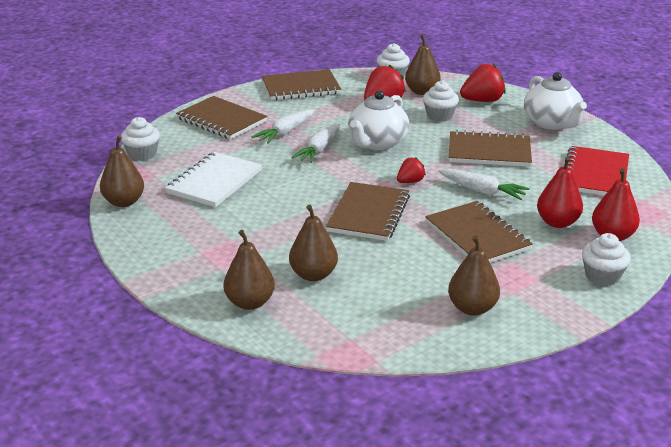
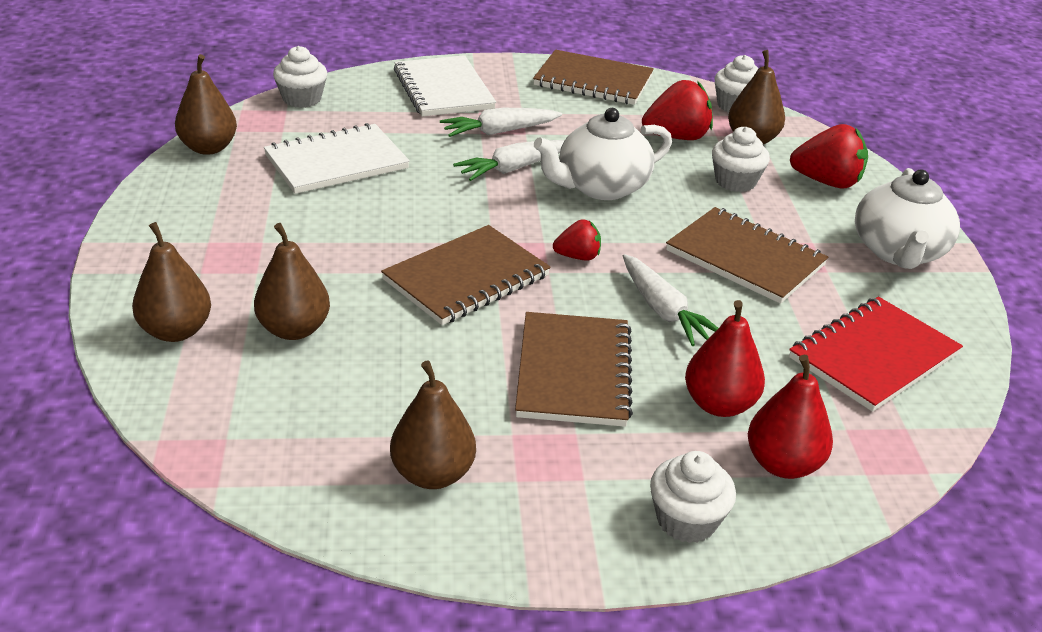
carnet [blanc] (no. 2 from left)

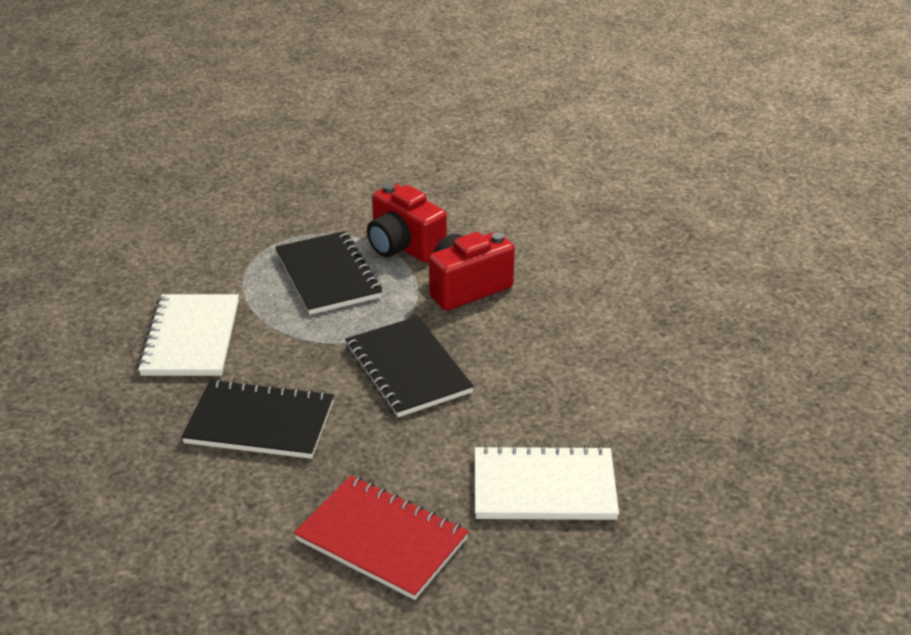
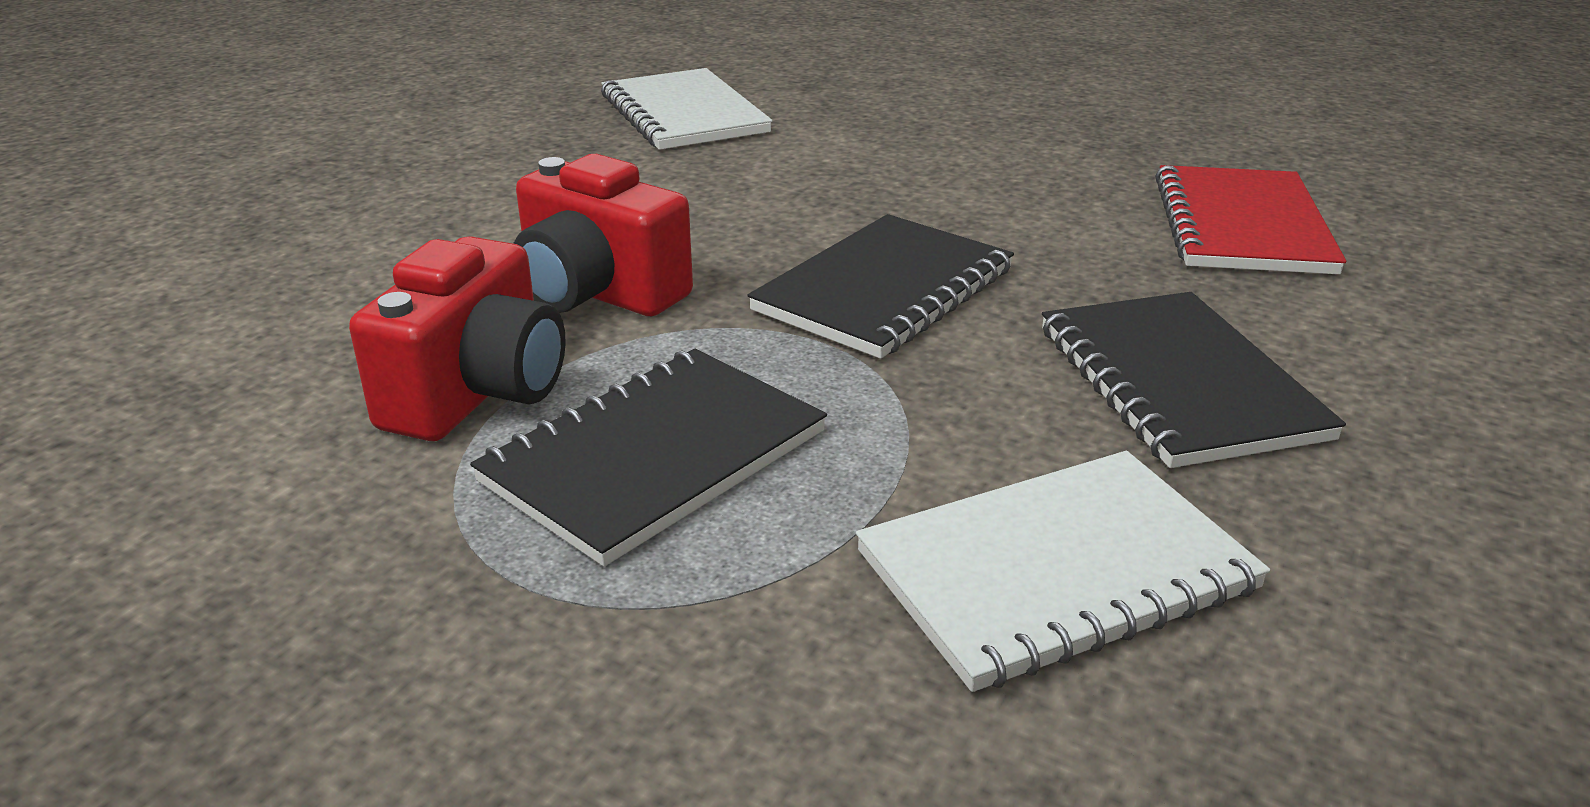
carnet [blanc] (no. 1 from left)

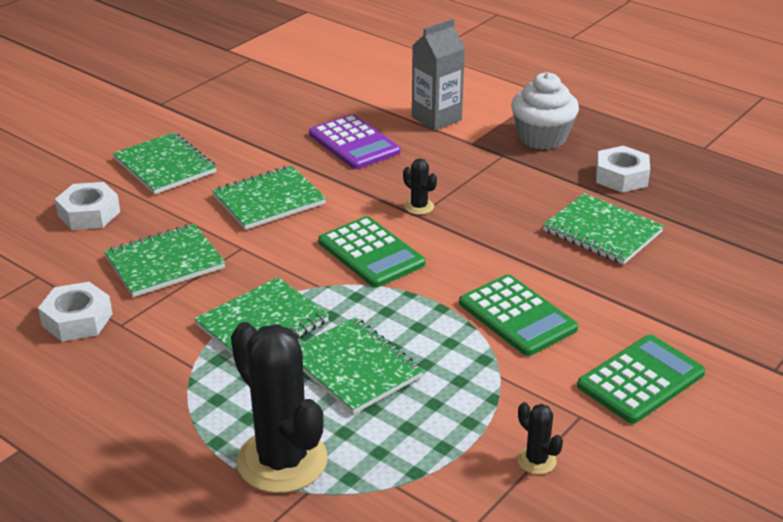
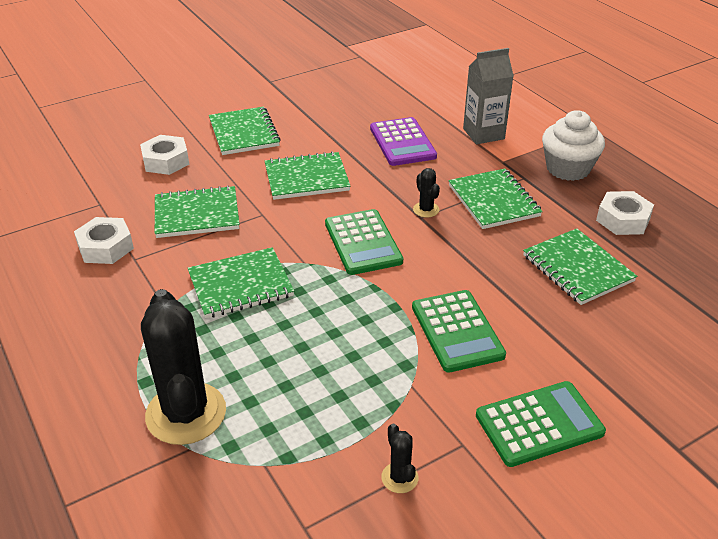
carnet [vert] (no. 5 from left)

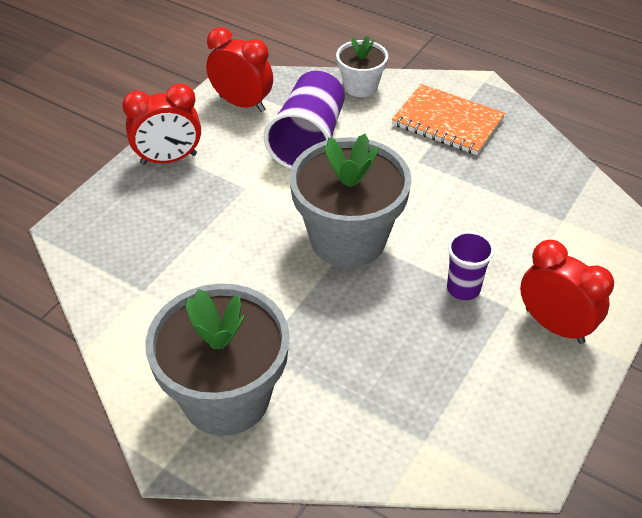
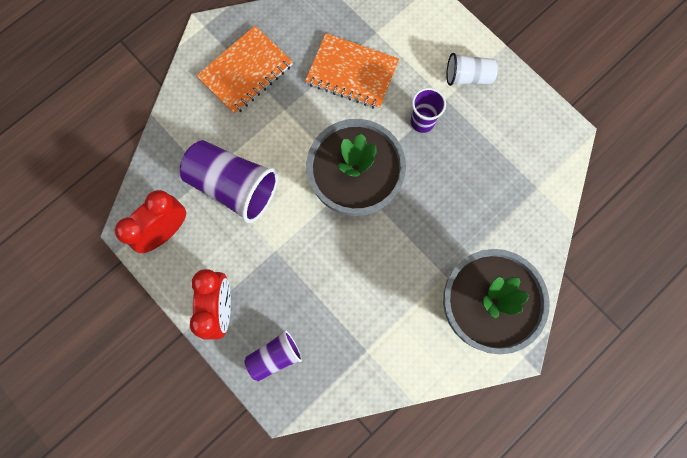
pot de fleurs [blanc]; gobelet [blanc]; gobelet [violet] (no. 2 from left); carnet [orange] (no. 2 from left)

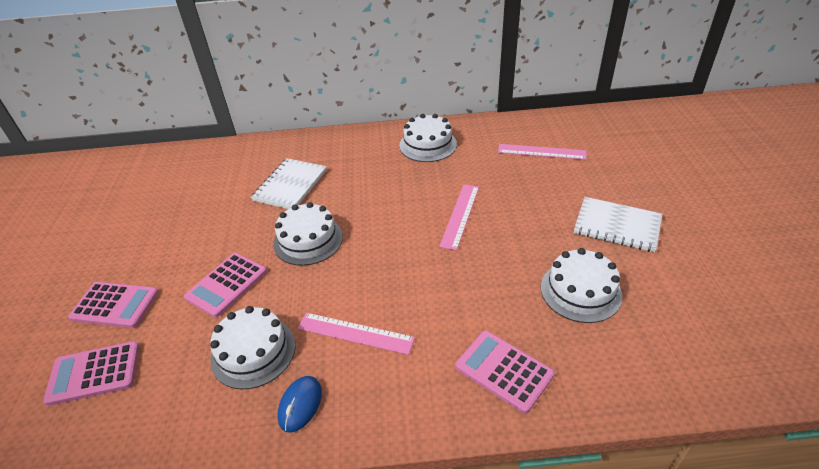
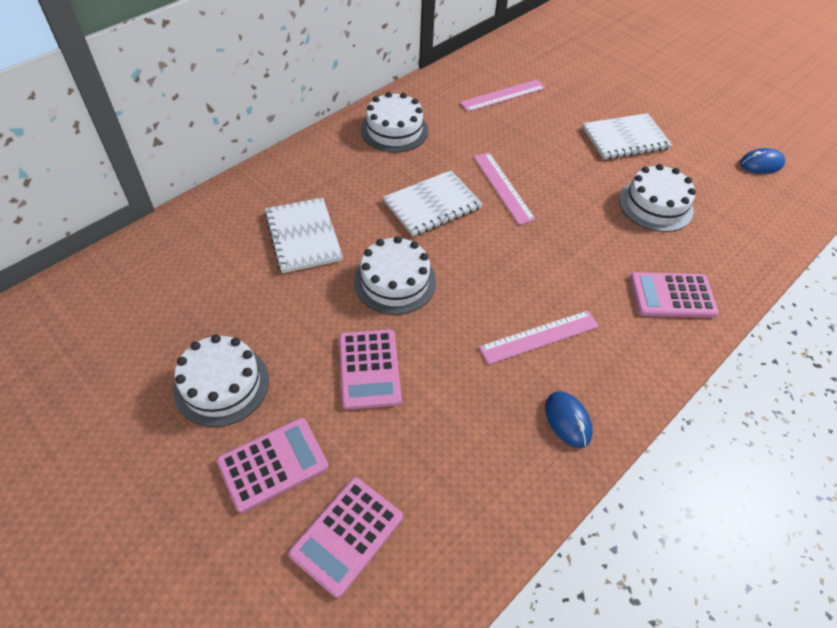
gâteau [blanc] (no. 1 from left); carnet [blanc] (no. 2 from left); souris [bleu] (no. 2 from left)

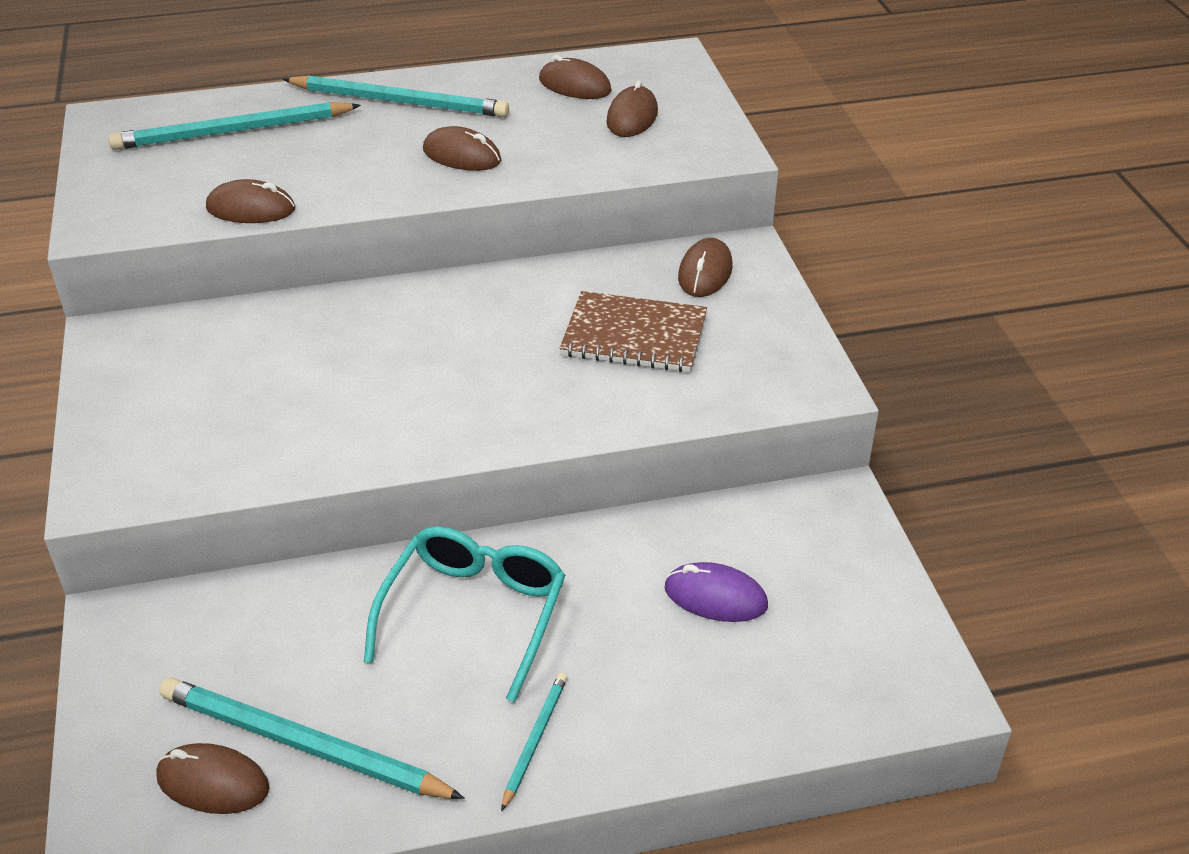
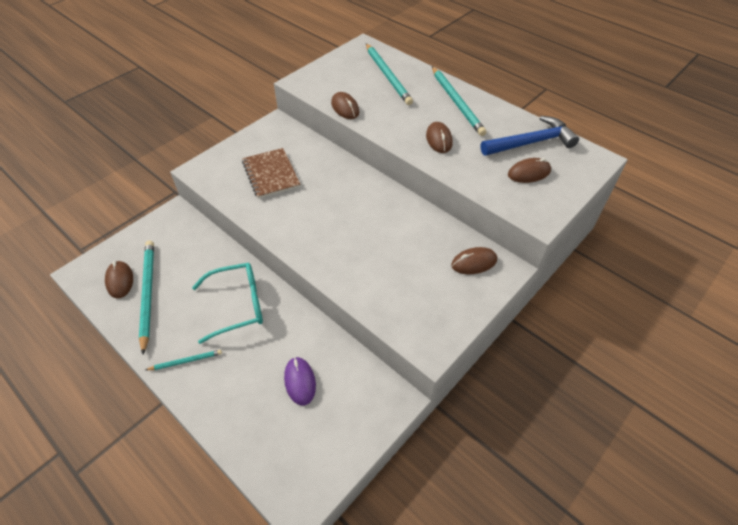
crayon [turquoise] (no. 3 from left); marteau [bleu]; carnet [marron]

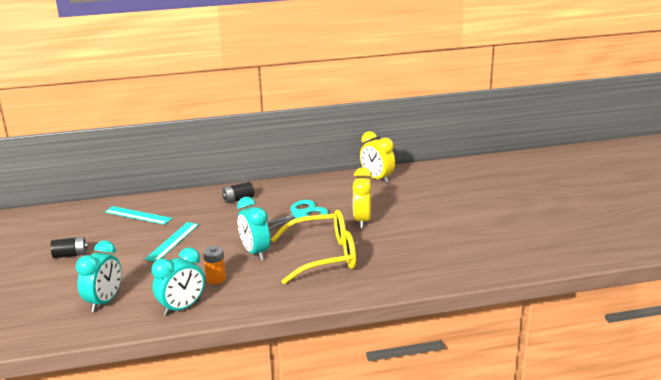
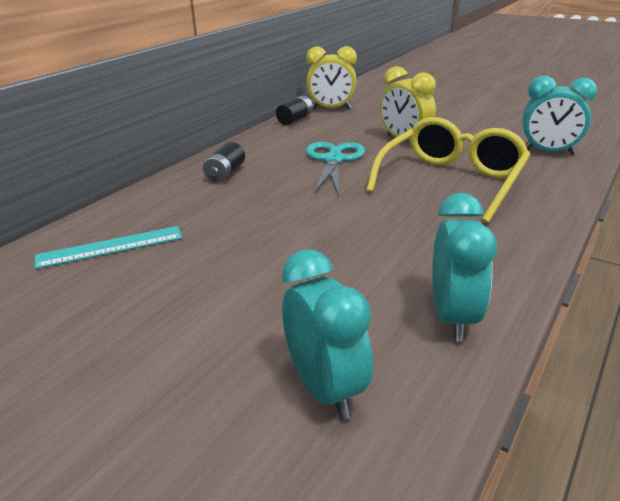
pile [noir] (no. 2 from left); règle [turquoise] (no. 2 from left in the first image); pile [orange]; réveil [turquoise] (no. 3 from left)

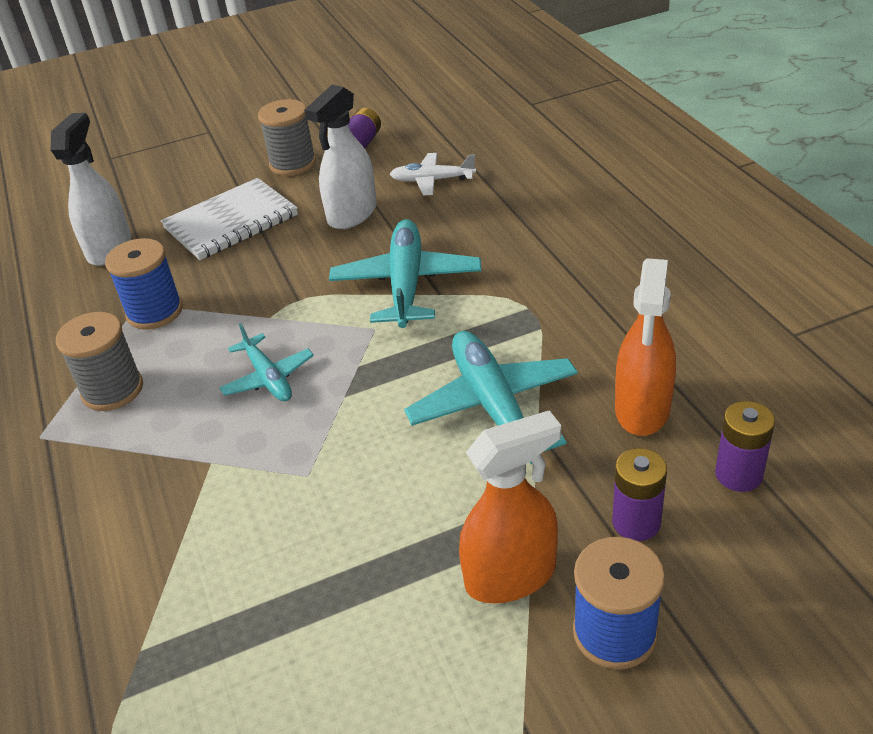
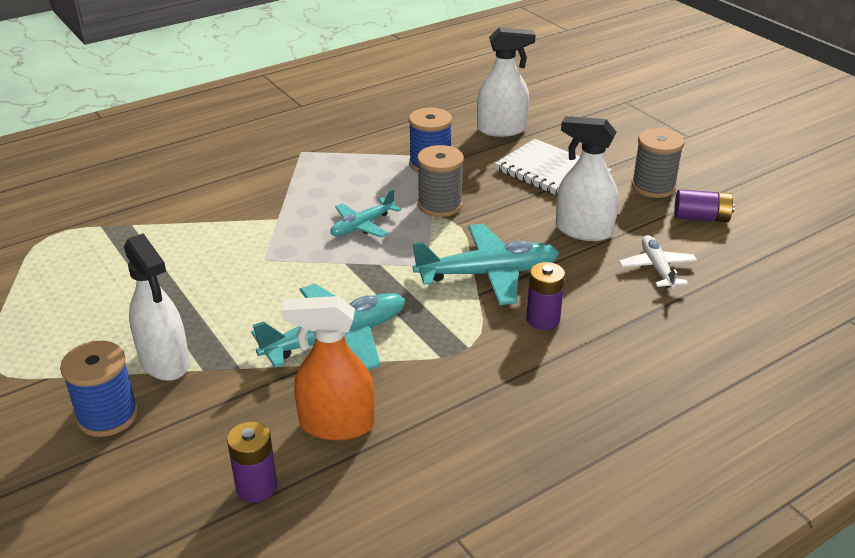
bobine [gris] (no. 1 from left); vaporisateur [blanc] (no. 1 from left); pile [violet] (no. 2 from left)

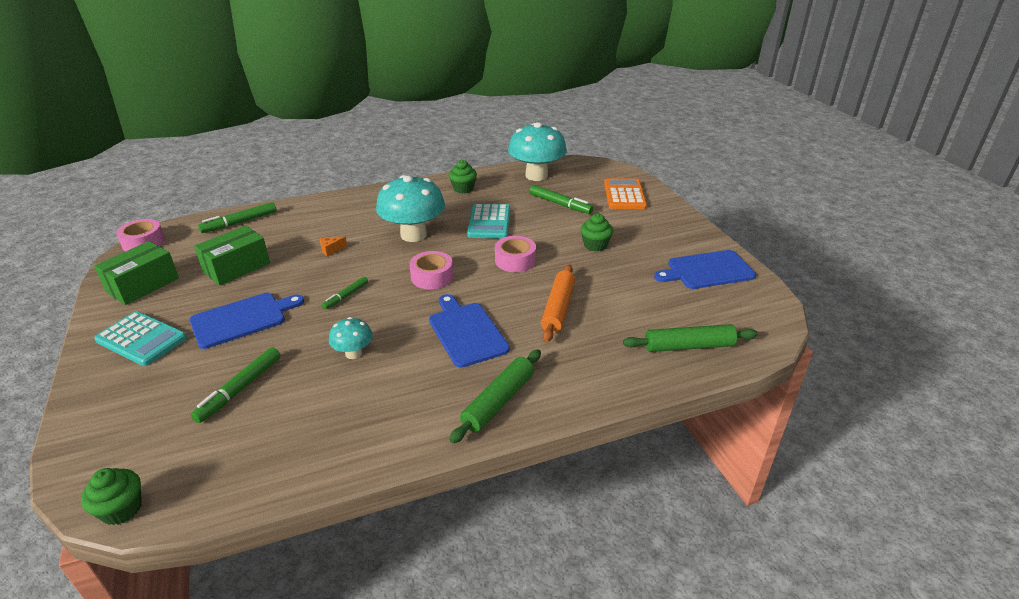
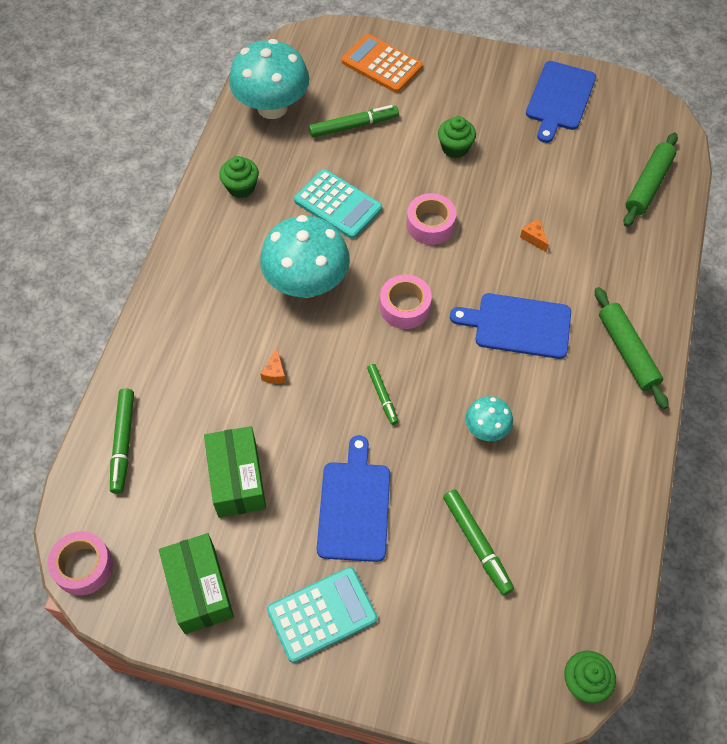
fromage [orange] (no. 2 from left)

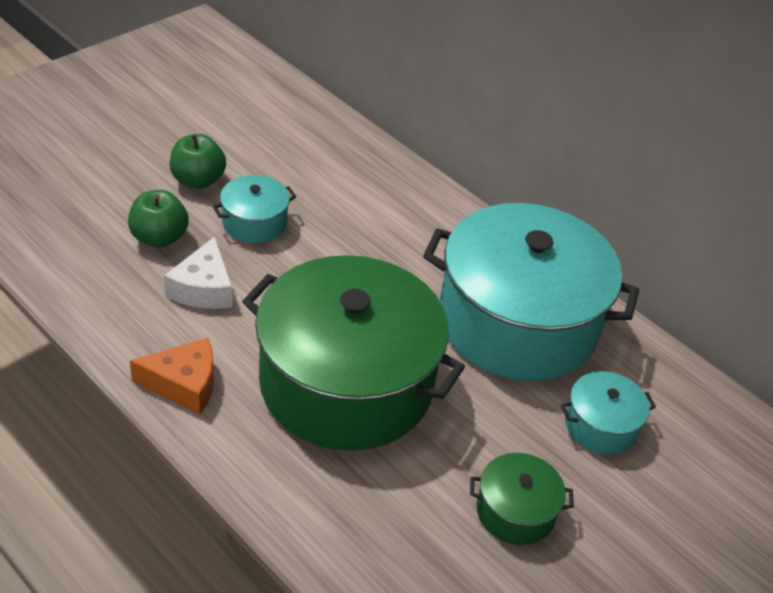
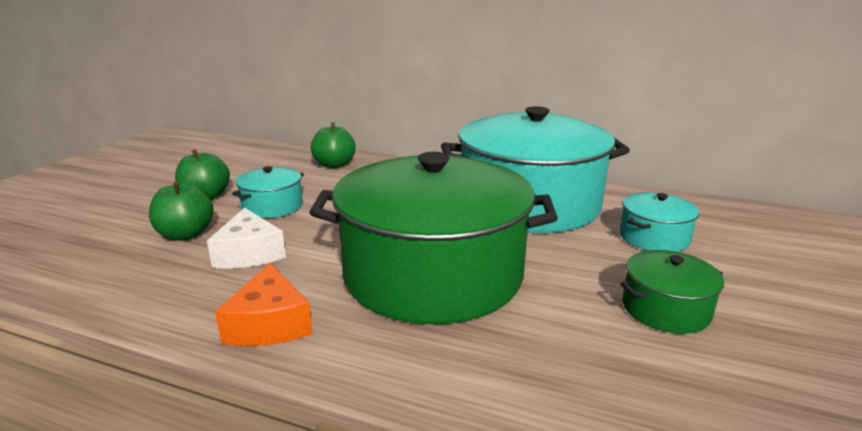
fromage [orange]; pomme [vert] (no. 3 from left)

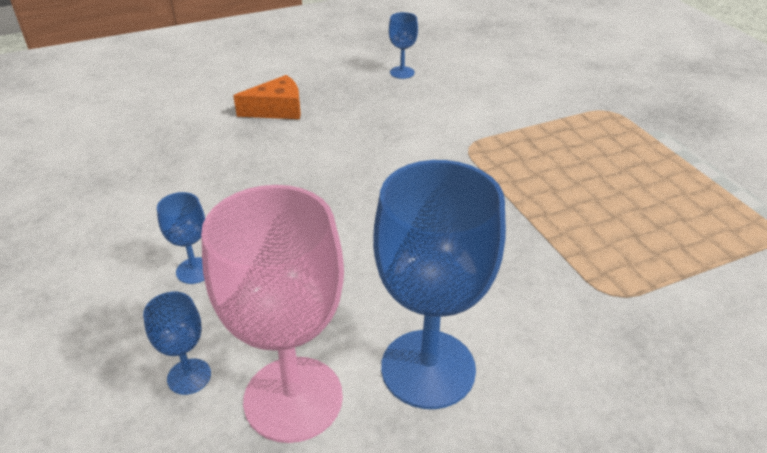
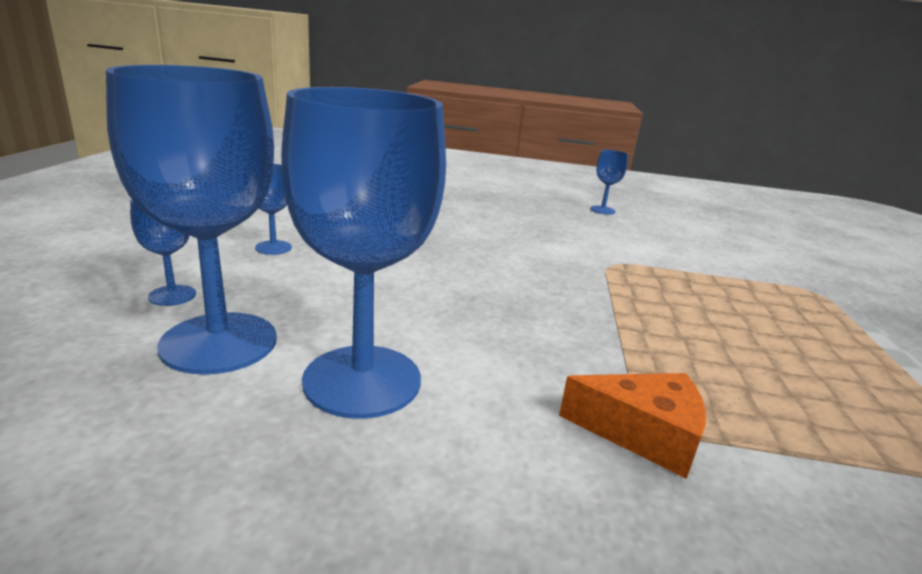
verre à pied [bleu] (no. 2 from left); fromage [orange]

